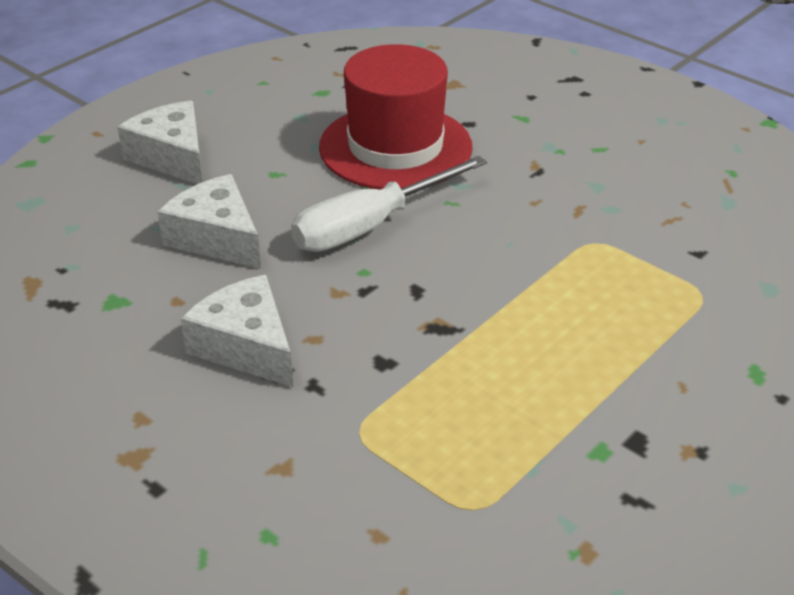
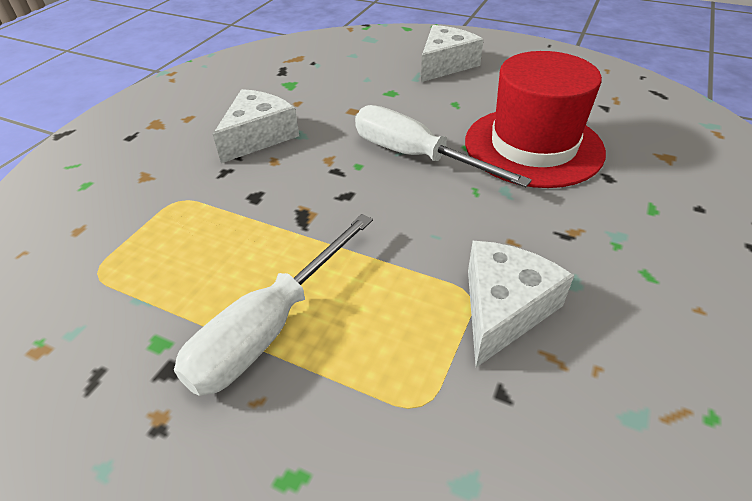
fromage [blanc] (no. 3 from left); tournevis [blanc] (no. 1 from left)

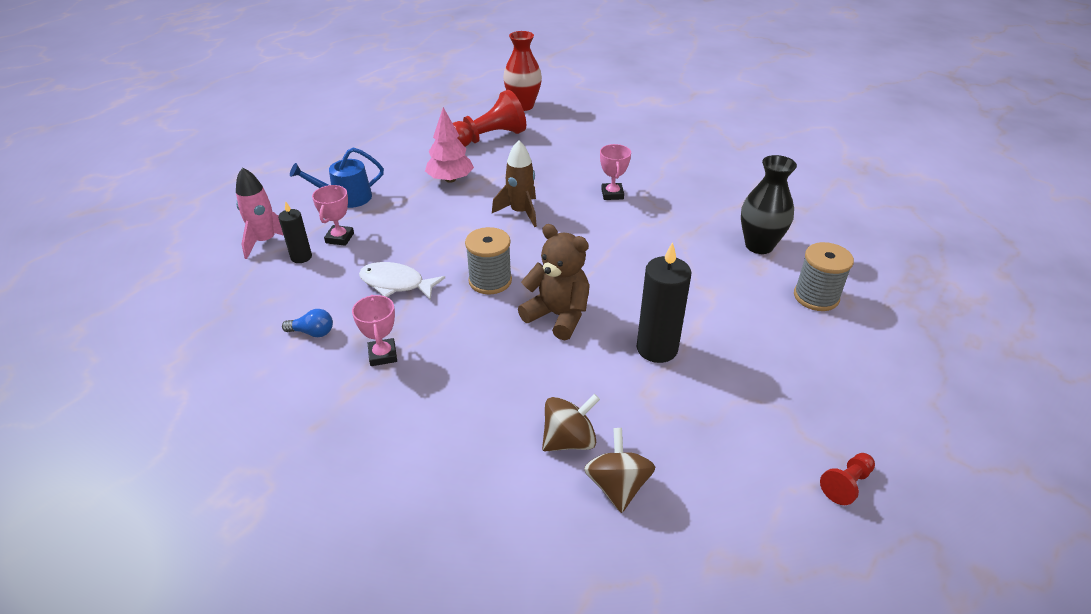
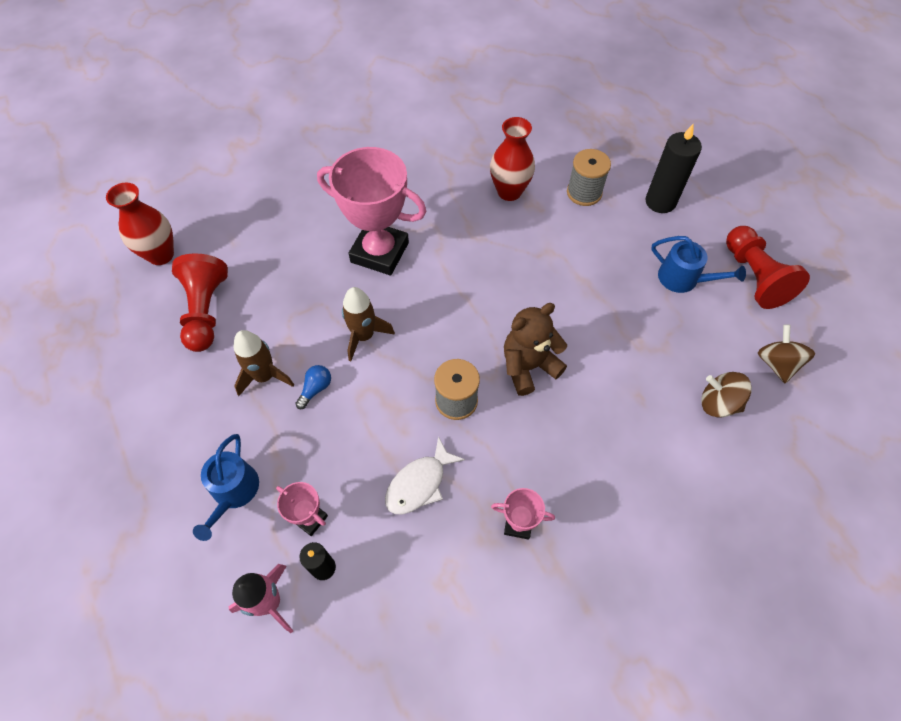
ampoule [bleu]; fusée [marron] (no. 1 from left); toupie [marron] (no. 2 from left); trophée [rose] (no. 2 from left); bougie [noir] (no. 2 from left); vase [rouge] (no. 2 from left); pion [rouge] (no. 2 from left); arrosoir [bleu] (no. 2 from left)

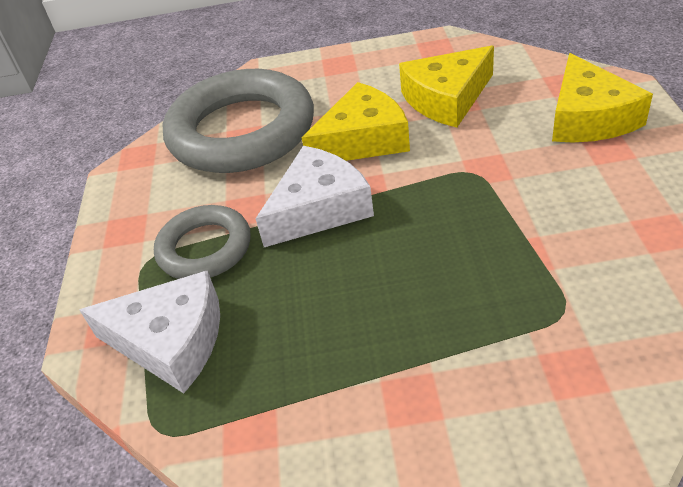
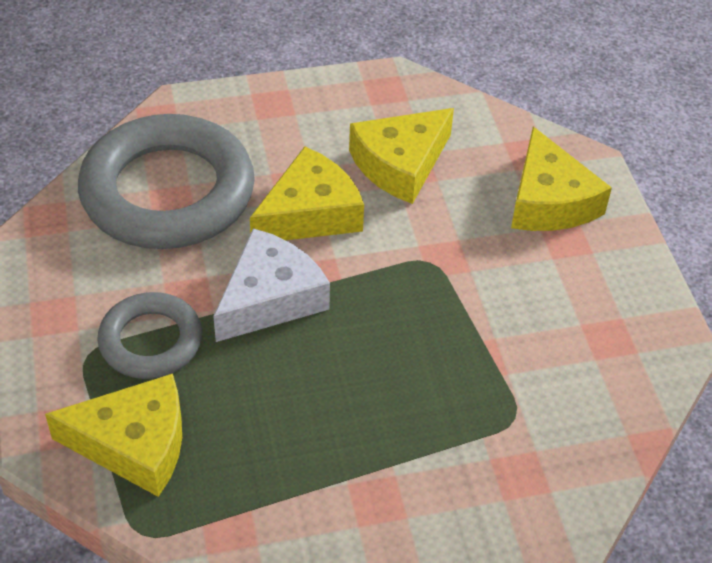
fromage [jaune] (no. 1 from left)

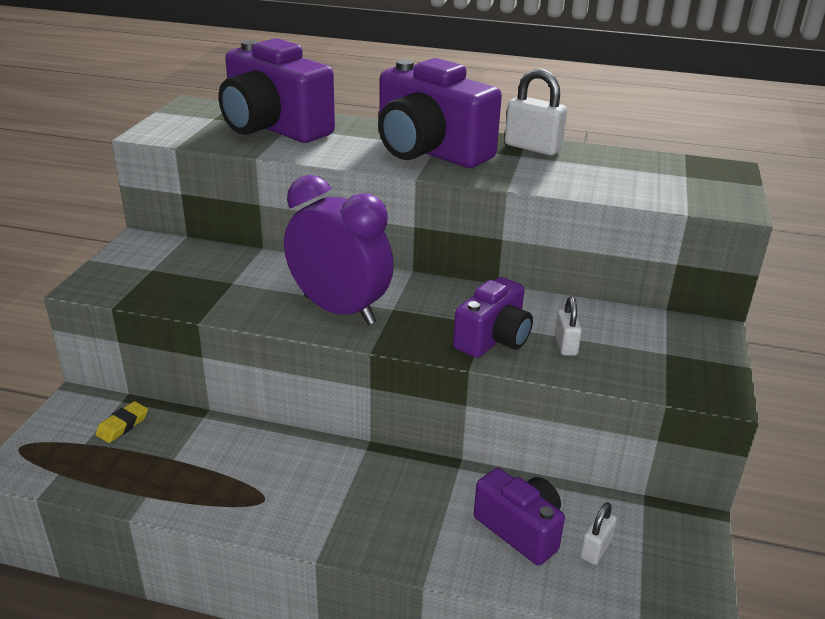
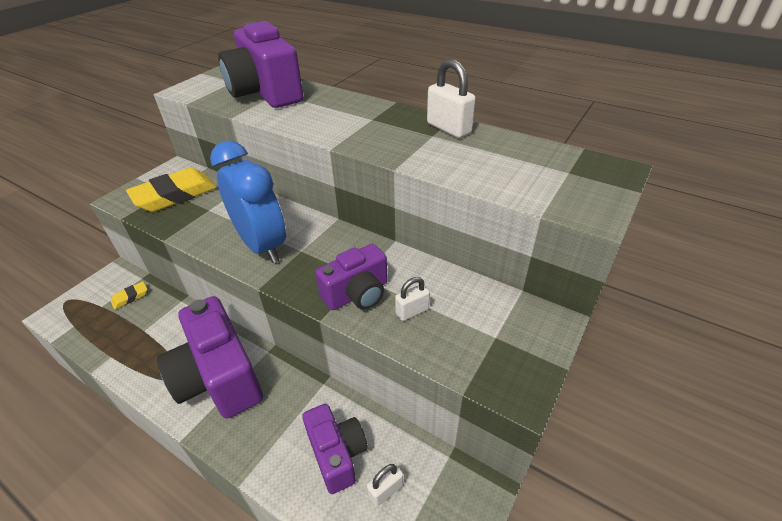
réveil [bleu]; appareil photo [violet] (no. 1 from left); cadenas [blanc] (no. 2 from left); gomme [jaune] (no. 2 from left)

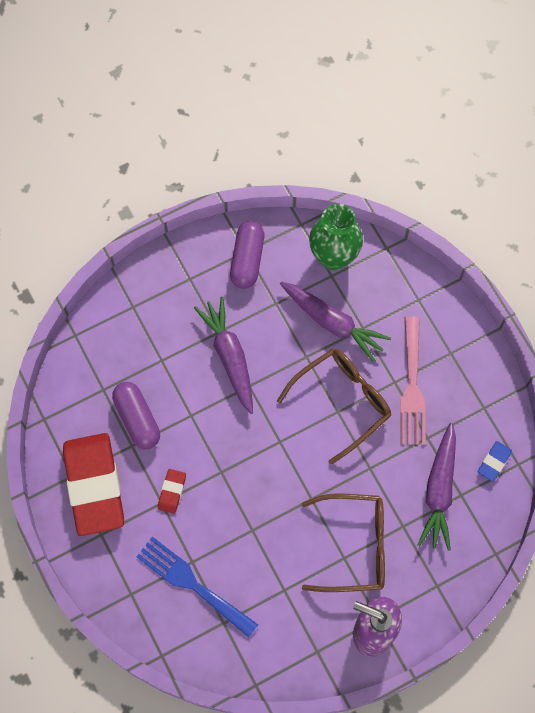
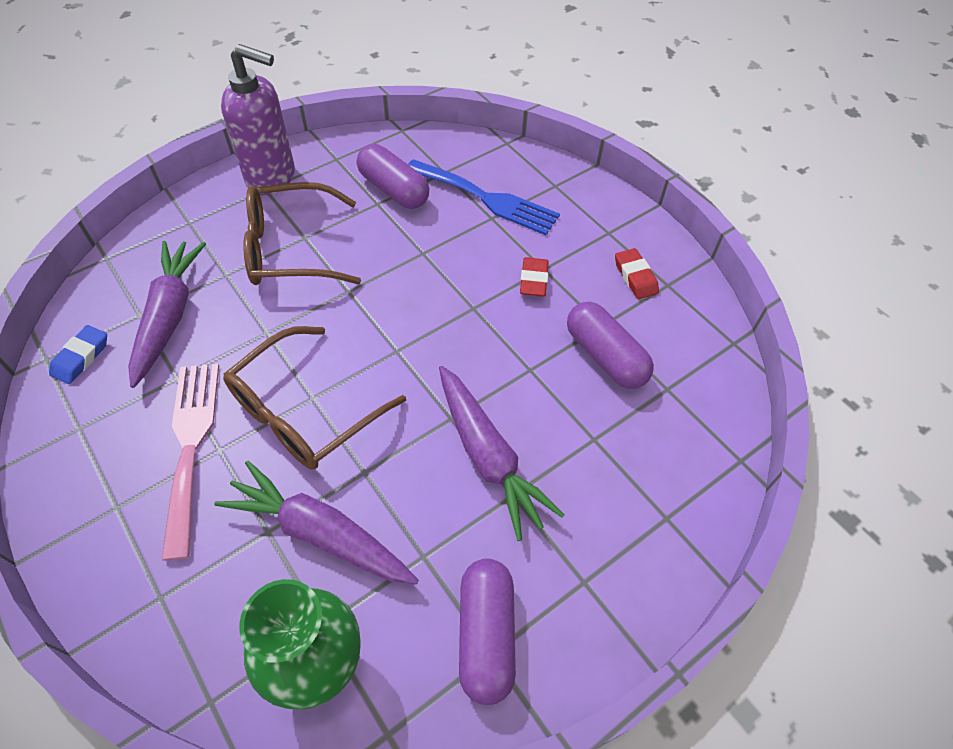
gomme [rouge] (no. 2 from left); gélule [violet] (no. 1 from left)

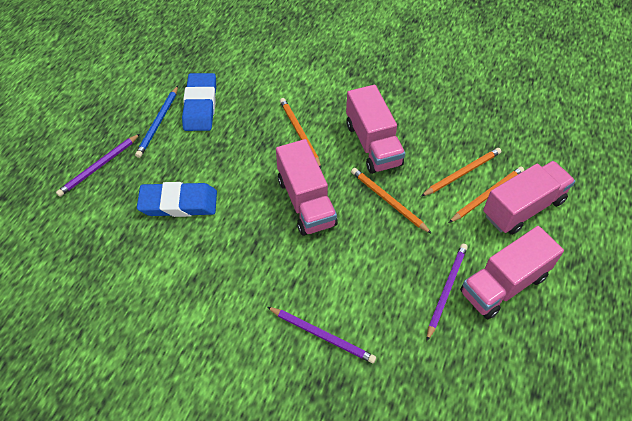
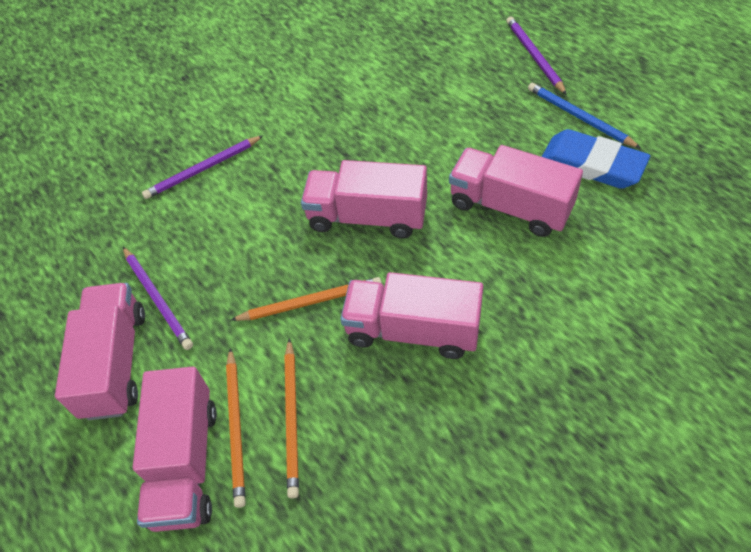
gomme [bleu] (no. 1 from left in the first image); crayon [orange] (no. 1 from left in the first image); camion [rose] (no. 5 from left)

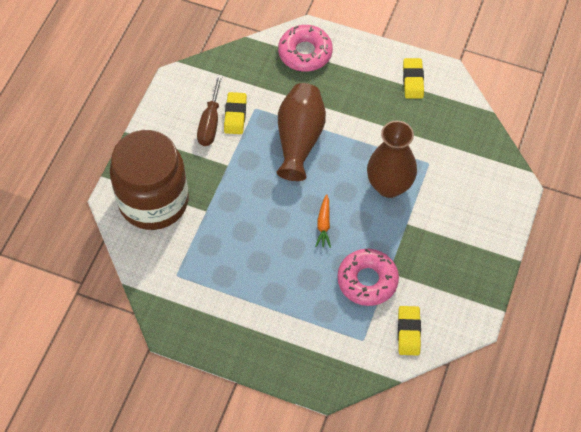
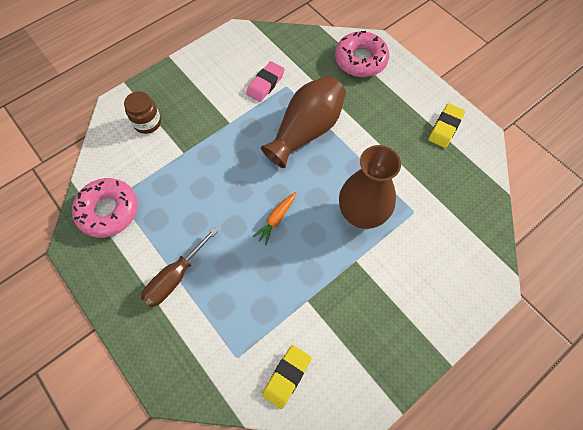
bocal [marron]; tournevis [marron]; gomme [rose]; beignet [rose] (no. 1 from left)

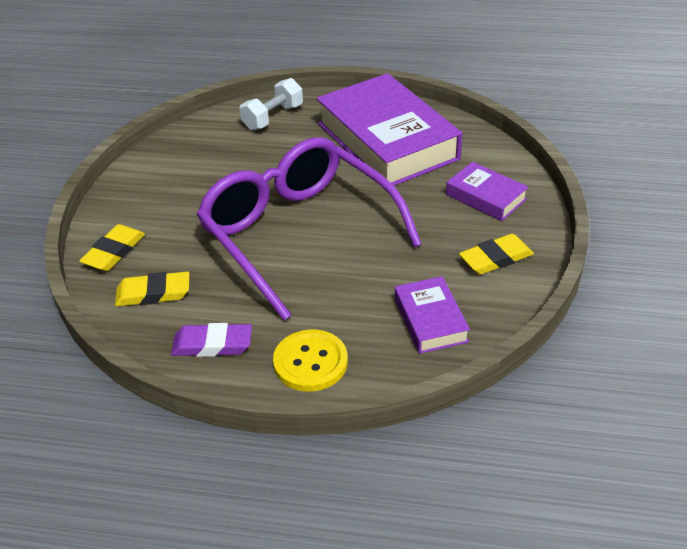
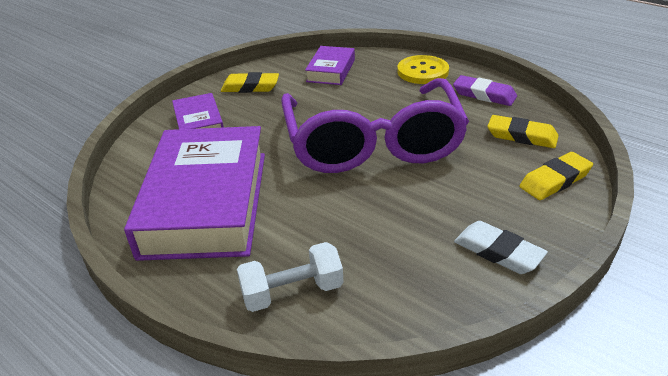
gomme [blanc]

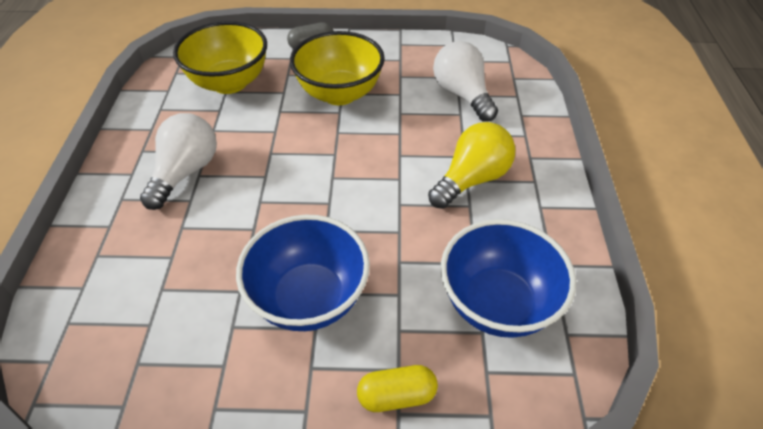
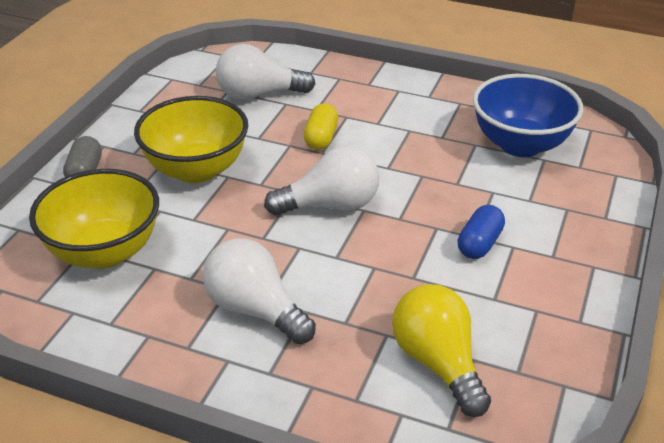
gélule [bleu]; gélule [jaune]; ampoule [jaune]; ampoule [blanc] (no. 3 from left)

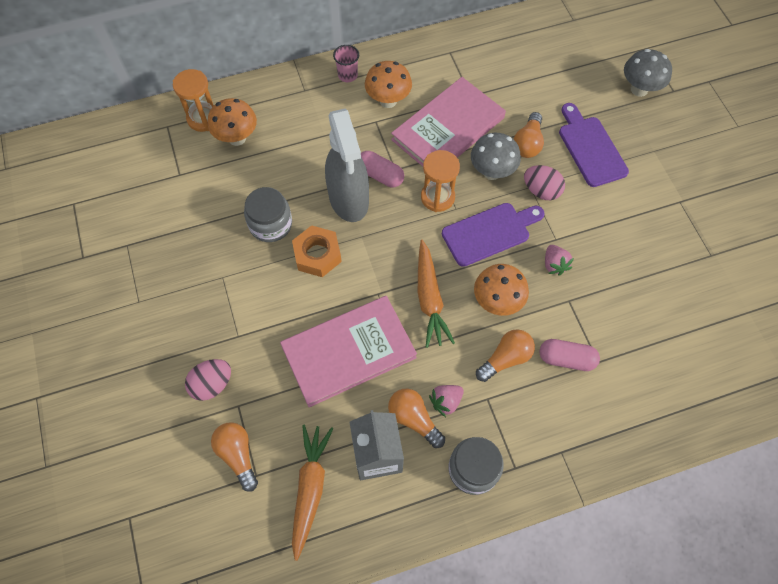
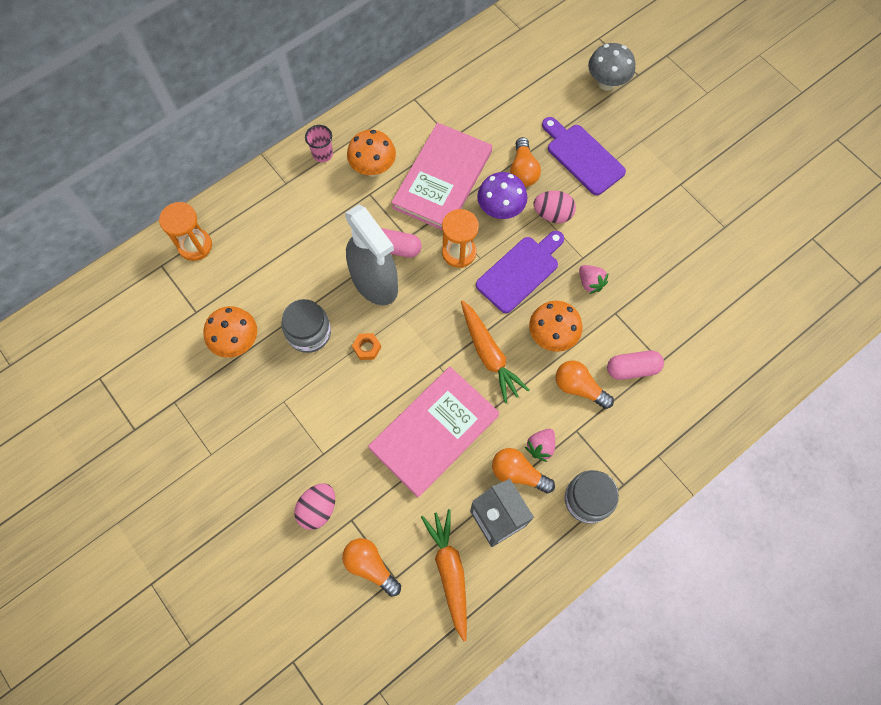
champignon [orange] (no. 1 from left); écrou [orange]; champignon [violet]; ampoule [orange] (no. 4 from left)

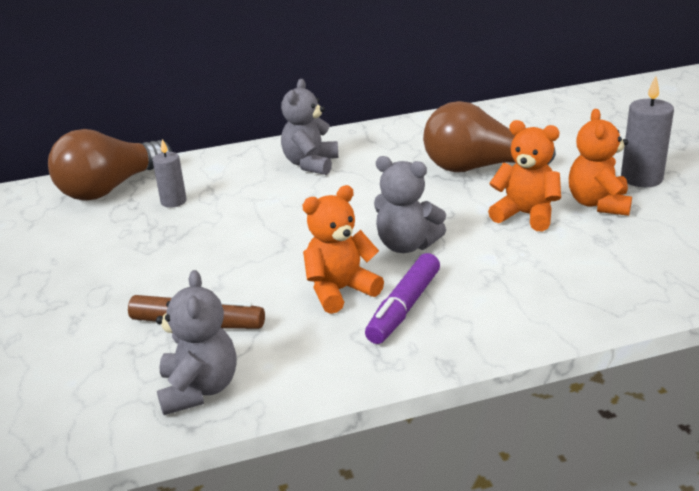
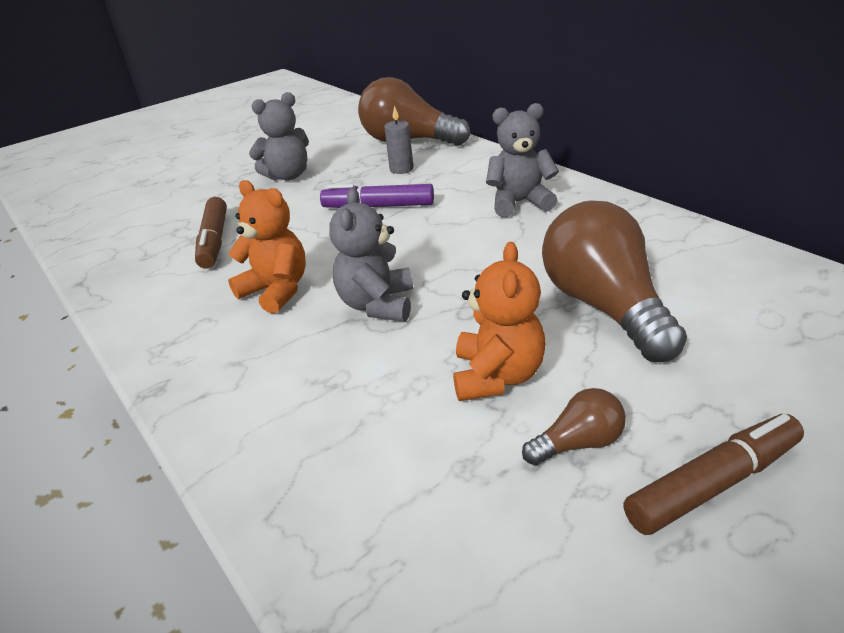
ours en peluche [gris] (no. 1 from left); feutre [violet]; ampoule [marron] (no. 2 from left); feutre [marron] (no. 2 from left)

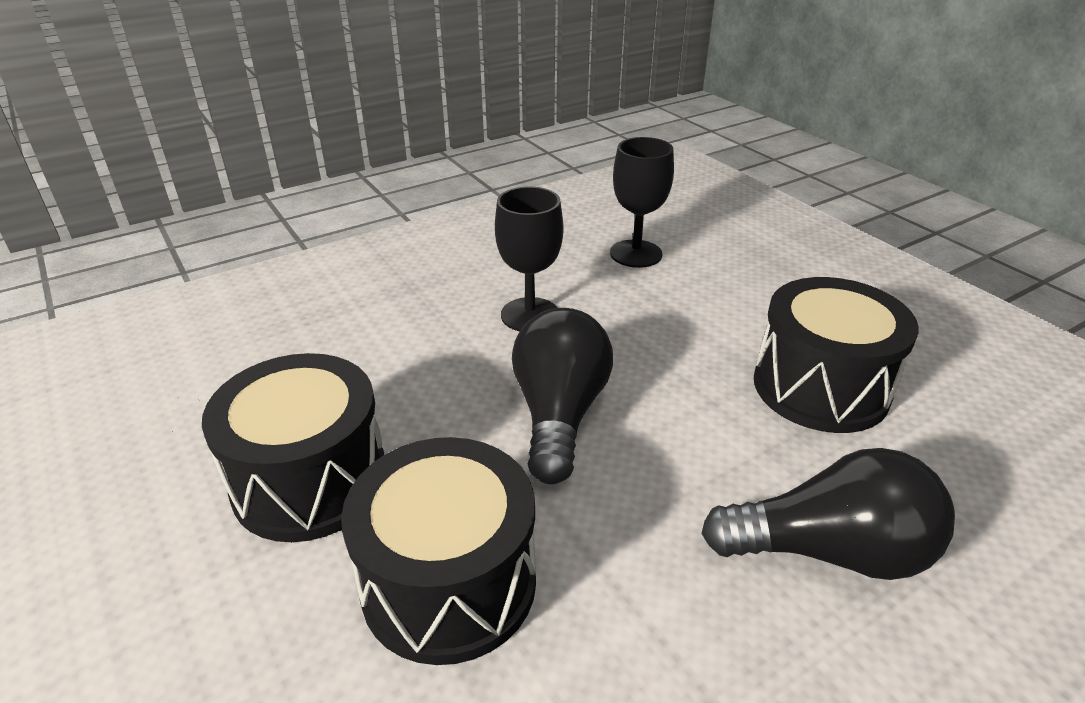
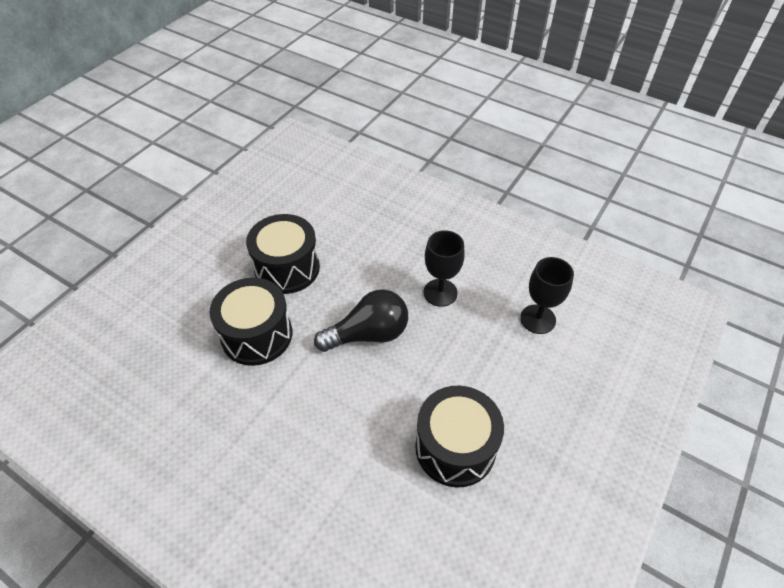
ampoule [noir] (no. 2 from left in the first image)

